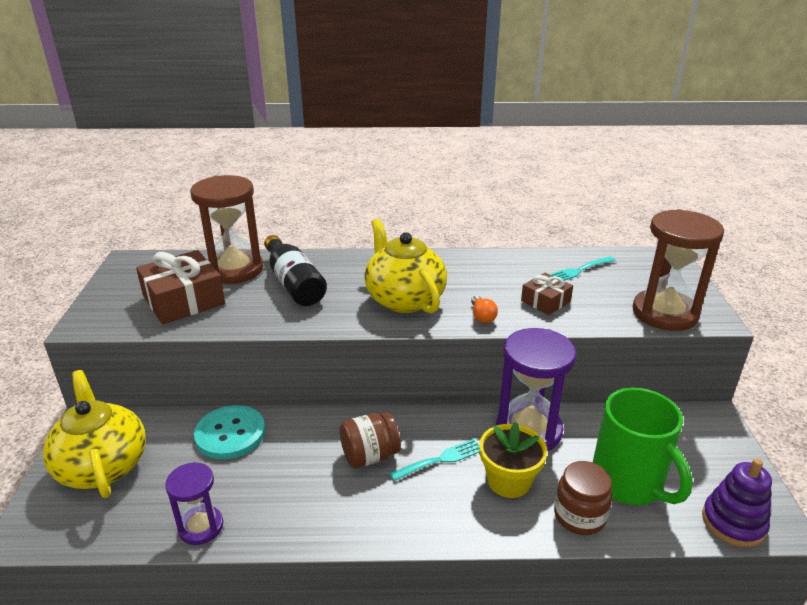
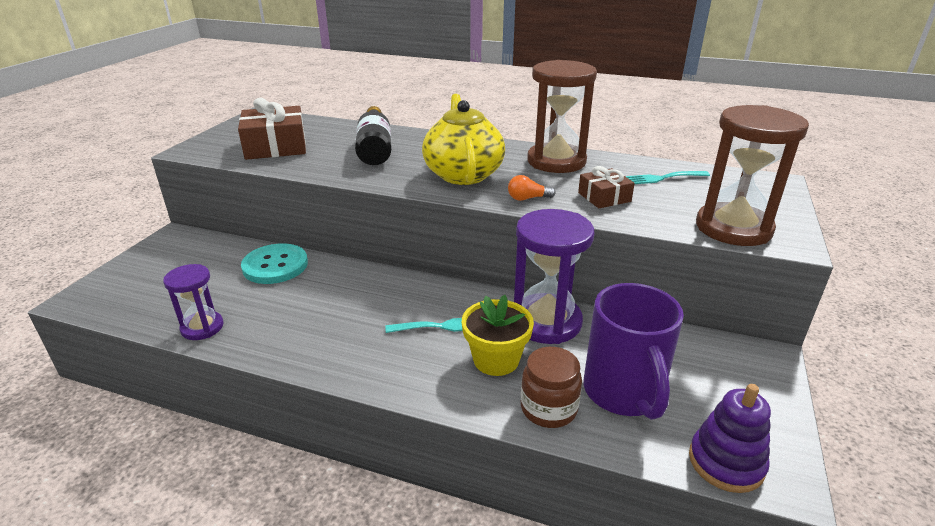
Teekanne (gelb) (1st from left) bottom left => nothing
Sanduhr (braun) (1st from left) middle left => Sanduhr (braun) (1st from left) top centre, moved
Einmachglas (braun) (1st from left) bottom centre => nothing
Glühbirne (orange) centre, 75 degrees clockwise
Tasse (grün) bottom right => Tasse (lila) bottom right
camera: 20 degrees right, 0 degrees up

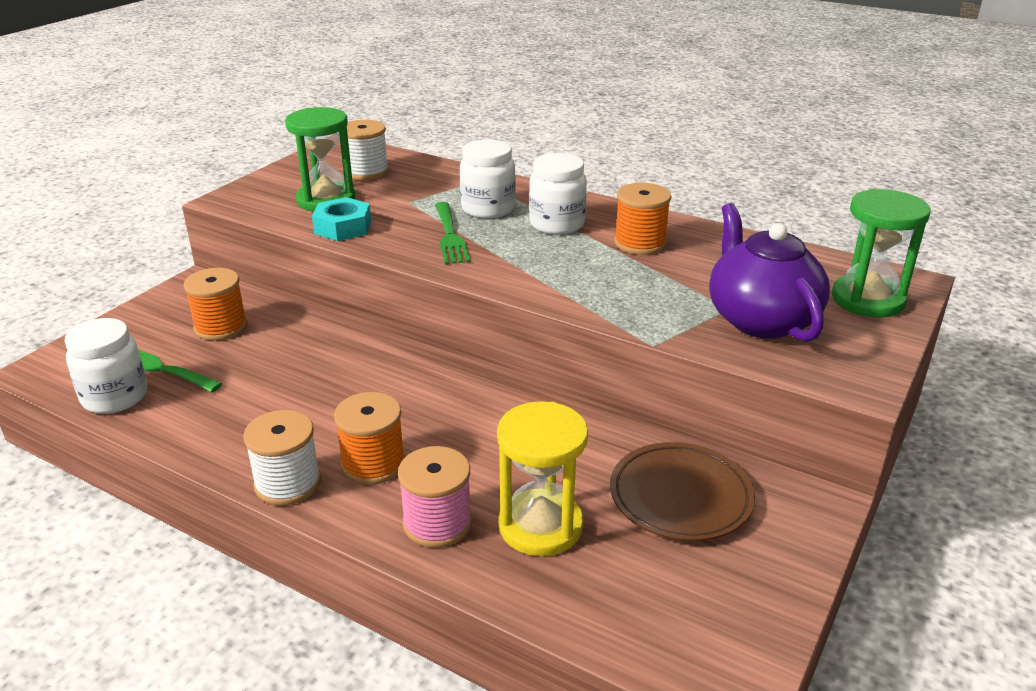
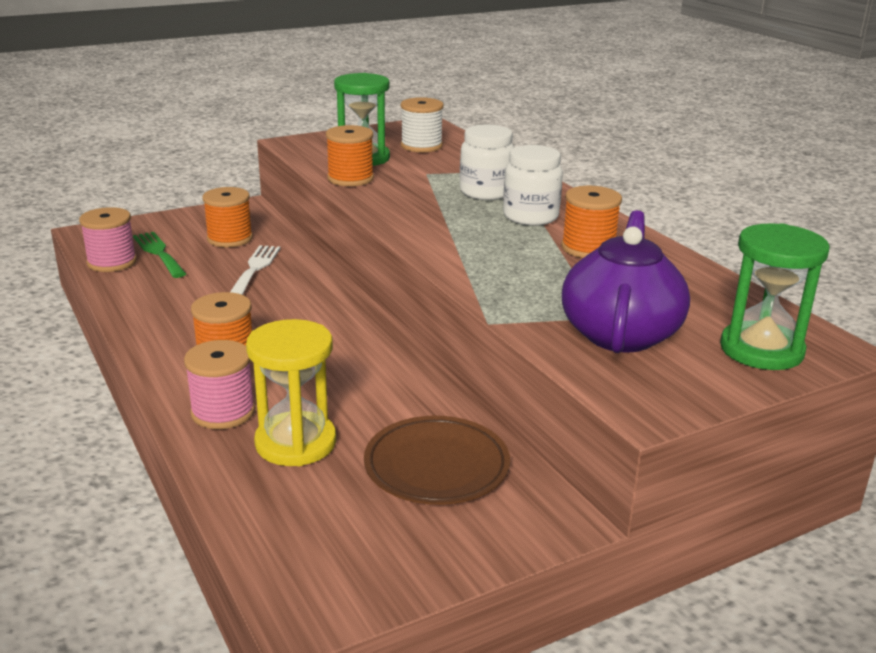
Einmachglas (weiß) (1st from left) middle left => Garnrolle (rosa) (1st from left) middle left
Garnrolle (weiß) (1st from left) middle left => nothing
Sechskantmutter (türkis) top left => Garnrolle (orange) (3rd from left) top centre
Gabel (grün) (2nd from left) centre => nothing
nothing => Gabel (weiß) middle left
camera: 30 degrees right, 5 degrees down

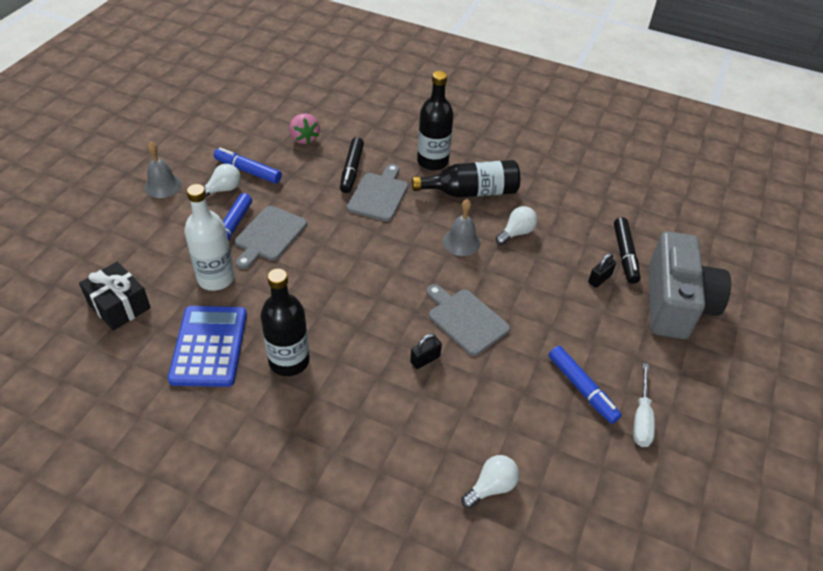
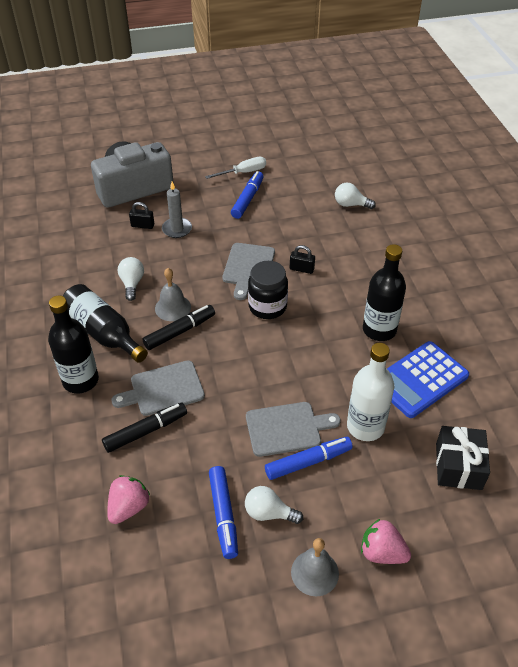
Glühbirne (weiß) (3rd from left in the first image) centre => Glühbirne (weiß) (1st from left) middle left, 75 degrees clockwise
Filzstift (schwarz) (2nd from left) middle right => Filzstift (schwarz) (2nd from left) centre, moved
nothing => Kerze (grau) top centre
nothing => Einmachglas (schwarz) centre
nothing => Erdbeere (rosa) (2nd from left) bottom right
camera: 125 degrees left, 0 degrees up

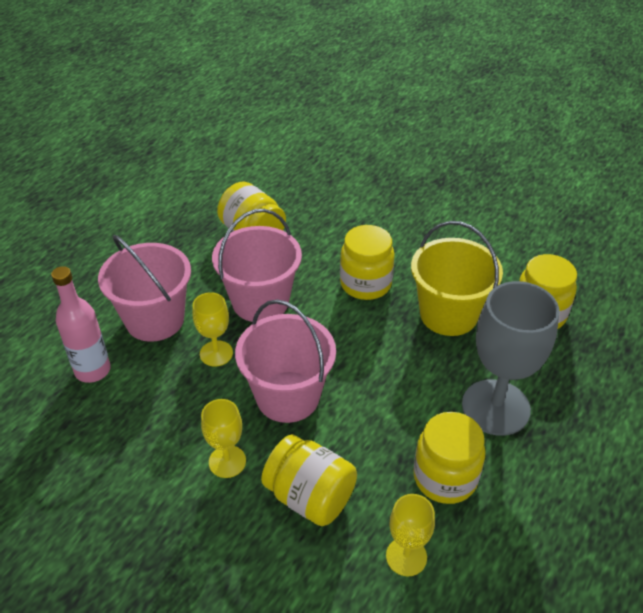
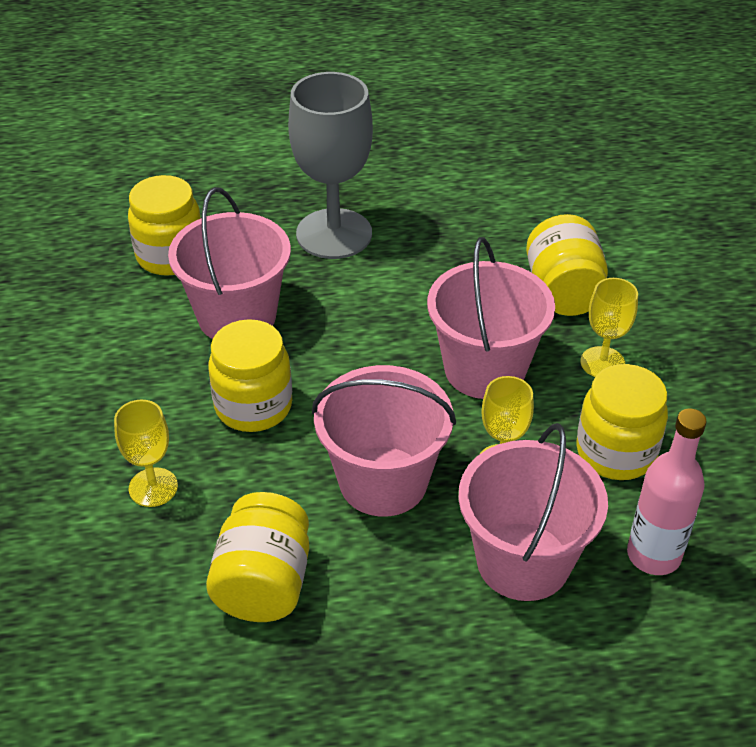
Kelch (gelb) (3rd from left in the first image) bottom centre => Kelch (gelb) (1st from left) middle left, moved
Eimer (gelb) middle right => Eimer (rosa) (1st from left) middle left
Einmachglas (gelb) (4th from left in the first image) bottom right => Einmachglas (gelb) (5th from left) middle right, moved
camera: 130 degrees left, 0 degrees up

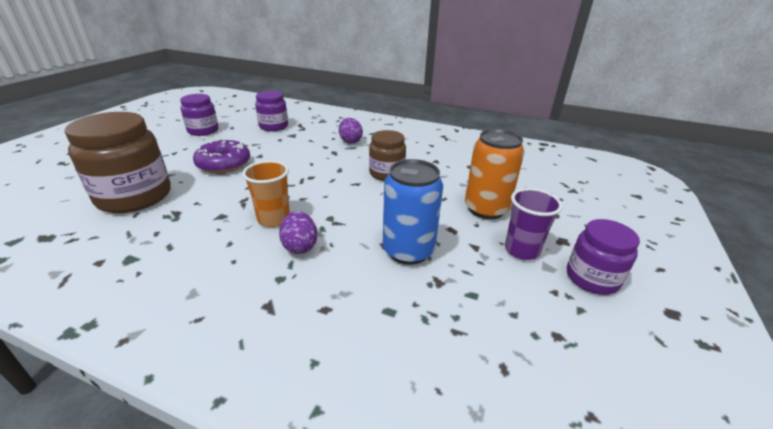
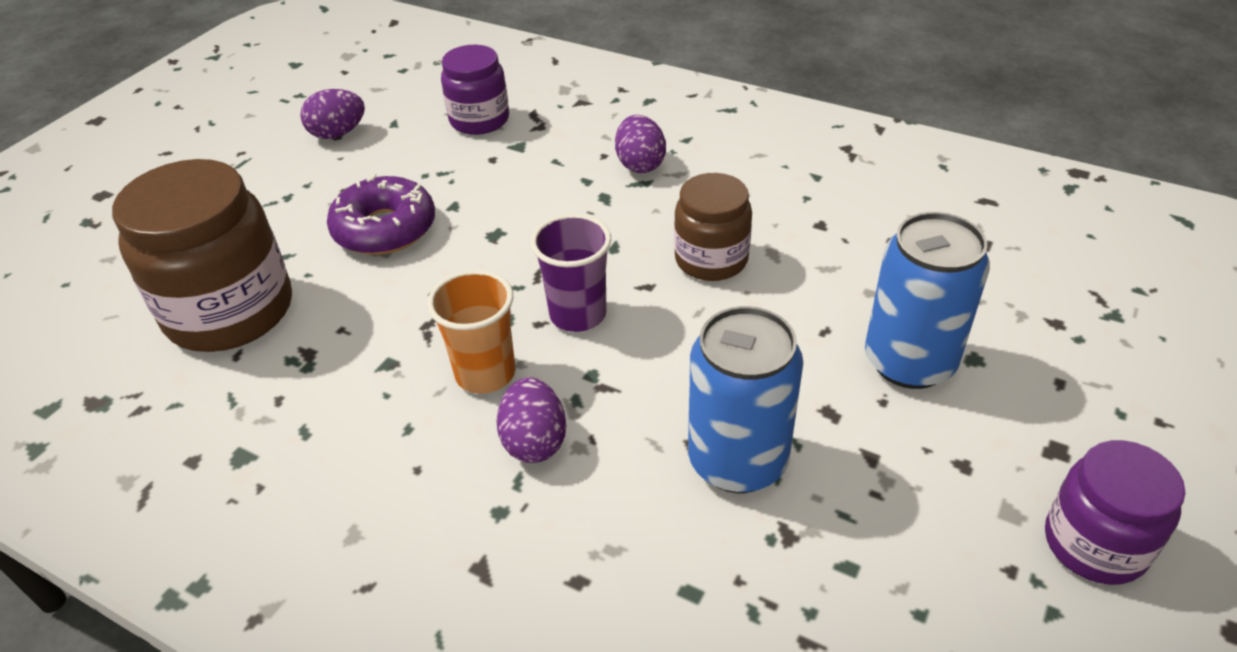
Einmachglas (lila) (1st from left) top left => Ei (lila) (1st from left) top left
Dose (orange) centre => Dose (blau) (2nd from left) middle right
Becher (lila) middle right => Becher (lila) centre, moved
camera: 10 degrees right, 10 degrees up

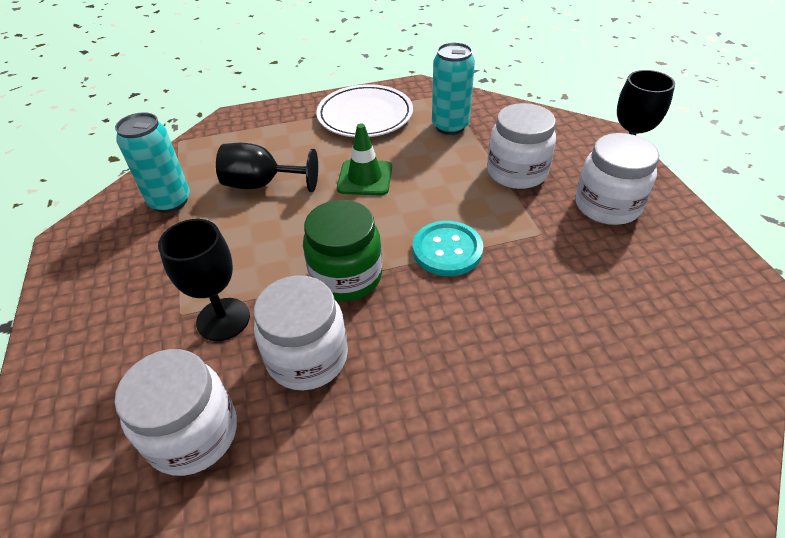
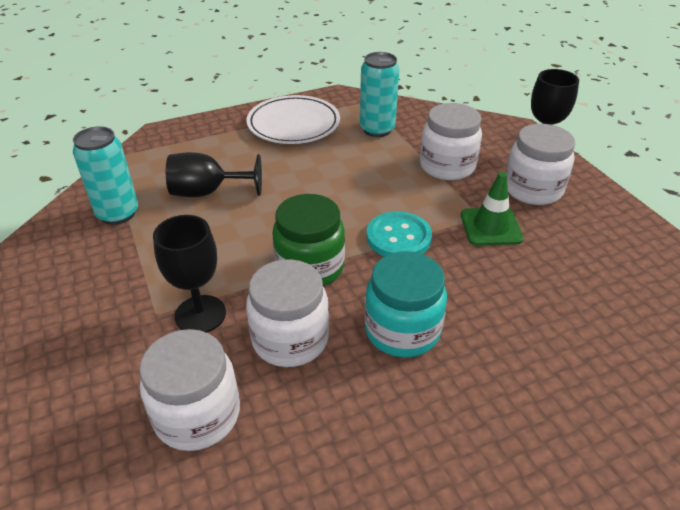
Leitkegel (grün) top centre => Leitkegel (grün) middle right, moved
nothing => Einmachglas (türkis) centre
camera: 10 degrees left, 5 degrees down

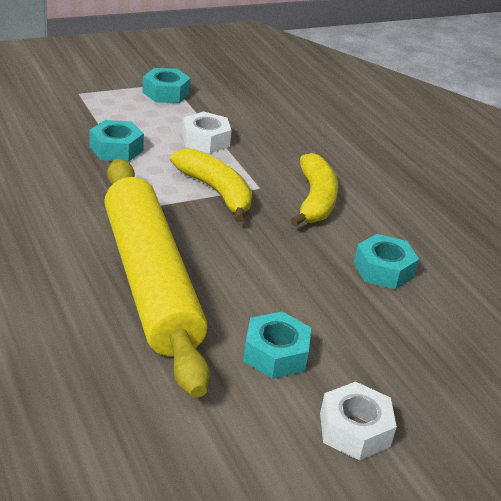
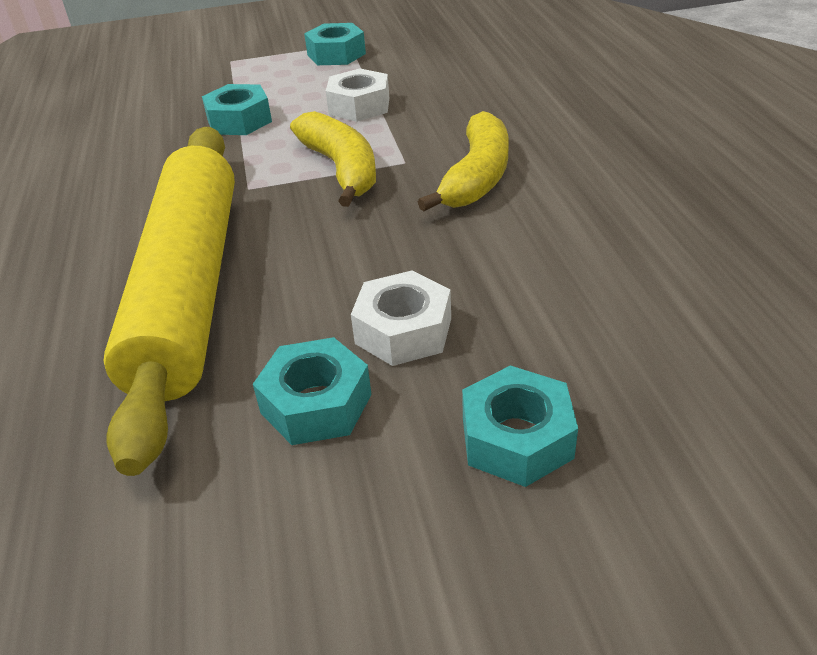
Sechskantmutter (weiß) (2nd from left) bottom right => Sechskantmutter (weiß) (2nd from left) centre, moved
Sechskantmutter (türkis) (4th from left) middle right => Sechskantmutter (türkis) (4th from left) centre, moved
camera: 20 degrees right, 5 degrees up

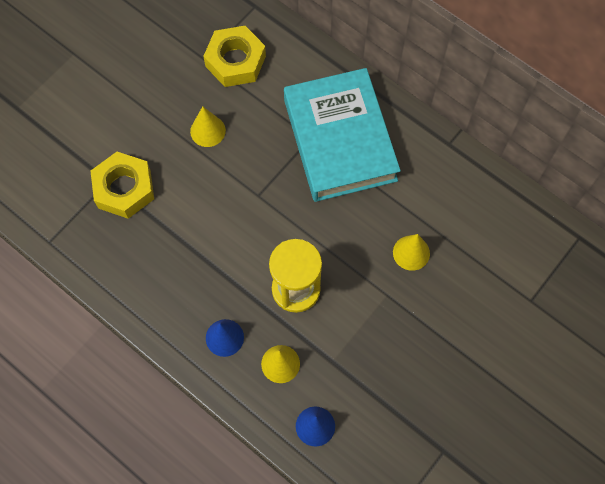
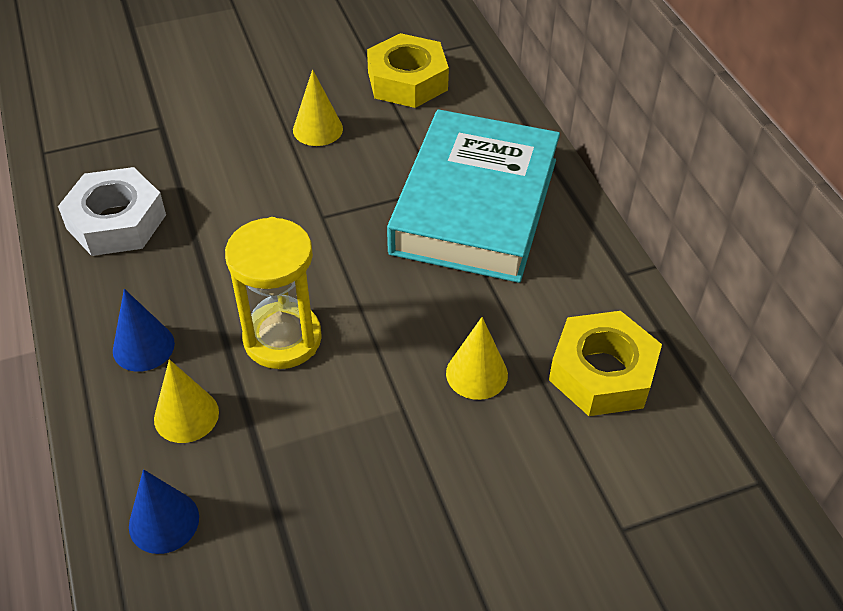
Sechskantmutter (gelb) (1st from left in the first image) middle left => Sechskantmutter (gelb) (2nd from left) middle right, moved
nothing => Sechskantmutter (weiß) middle left
camera: 30 degrees right, 20 degrees down

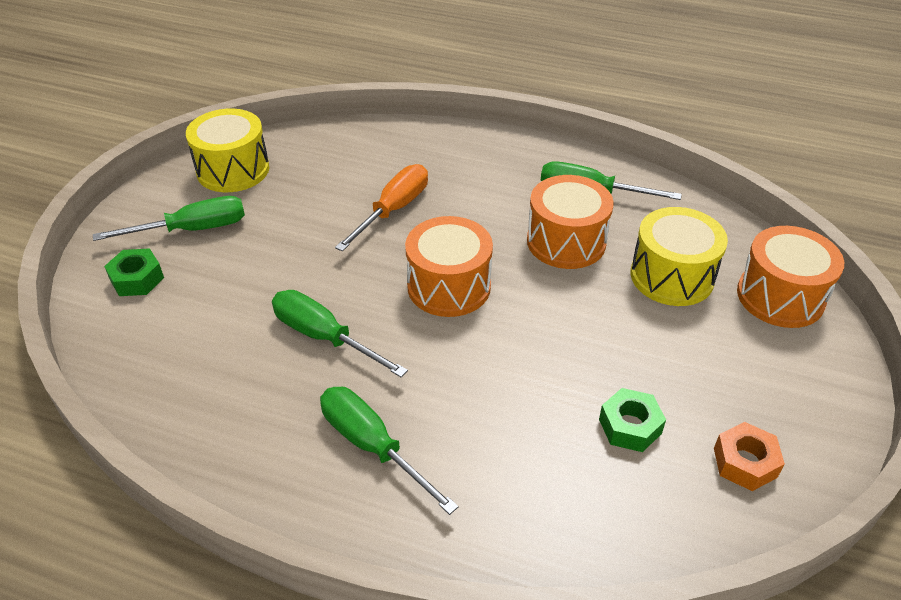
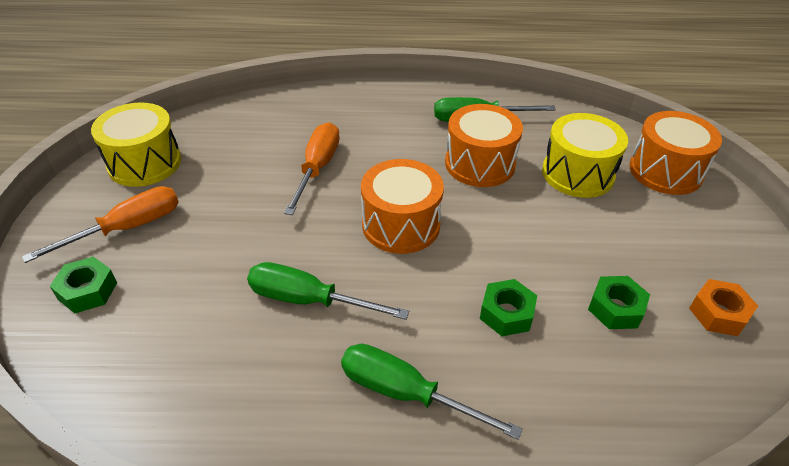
Schraubenzieher (grün) (1st from left) middle left => Schraubenzieher (orange) (1st from left) middle left
nothing => Sechskantmutter (grün) (2nd from left) centre
camera: 20 degrees left, 0 degrees up

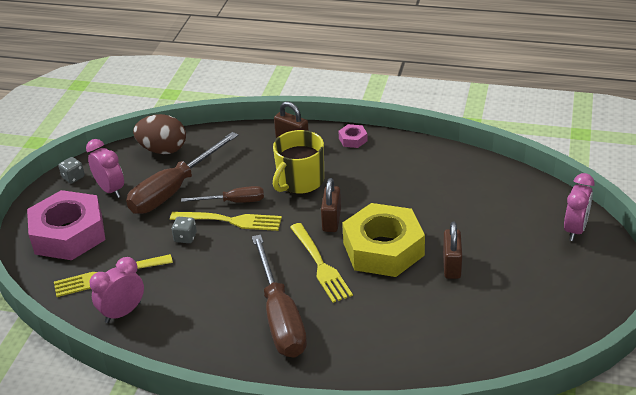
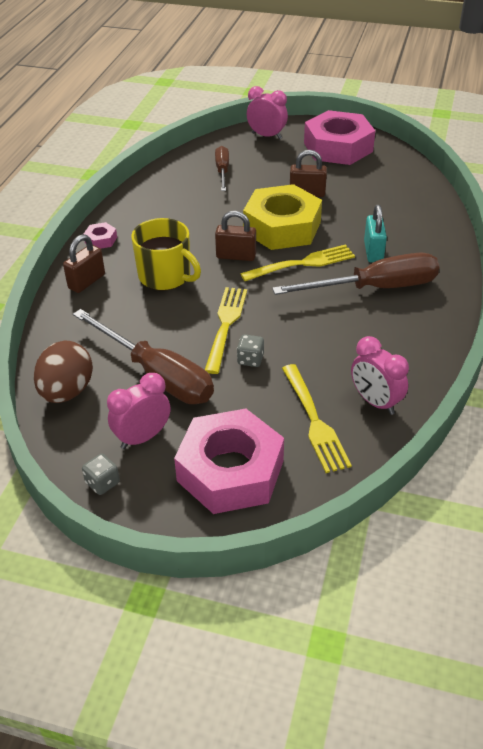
Schraubenzieher (braun) (2nd from left) centre => Schraubenzieher (braun) (2nd from left) top centre, moved
nothing => Sechskantmutter (rosa) (3rd from left) top right
nothing => Vorhängeschloss (türkis) top right
camera: 90 degrees left, 5 degrees up

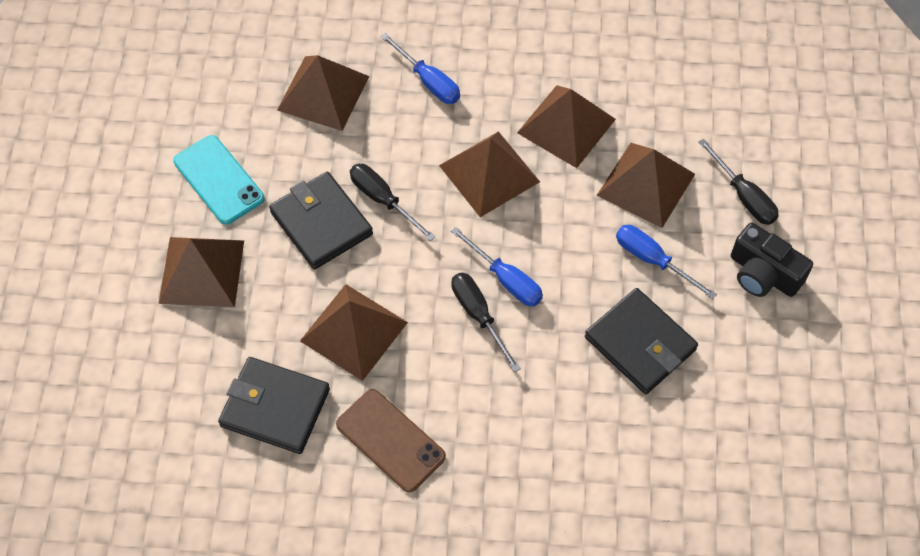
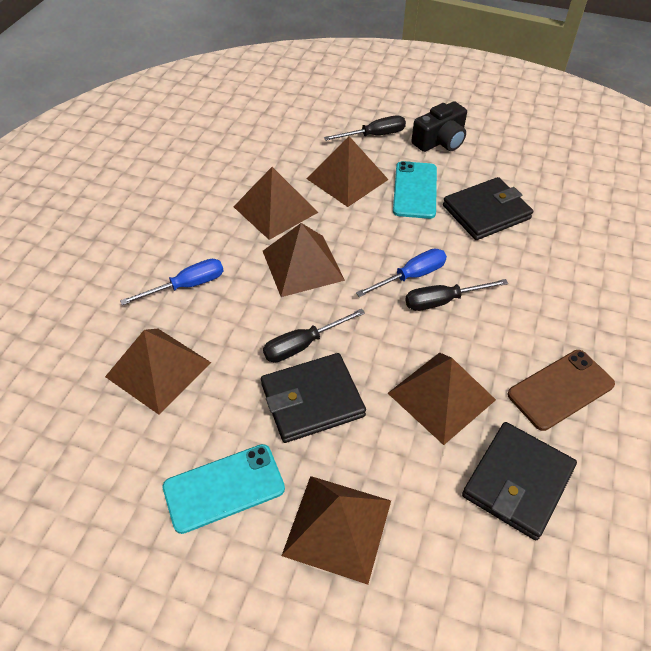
Schraubenzieher (blau) (3rd from left) middle right => Handy (türkis) (2nd from left) top centre
camera: 75 degrees left, 10 degrees down

